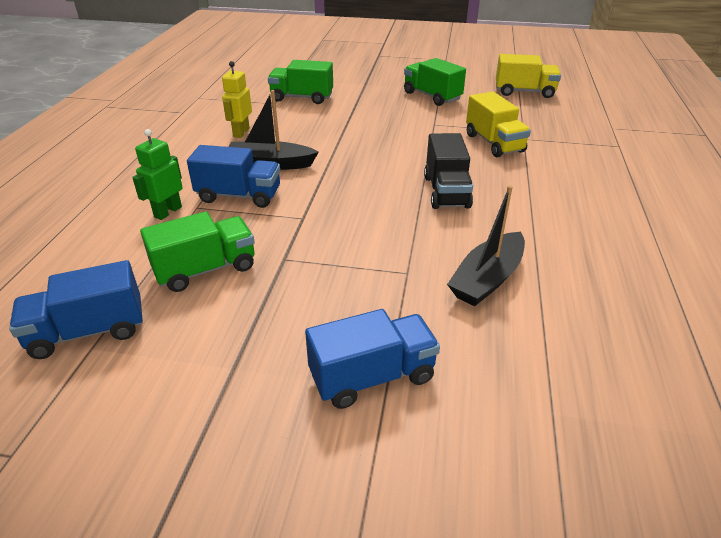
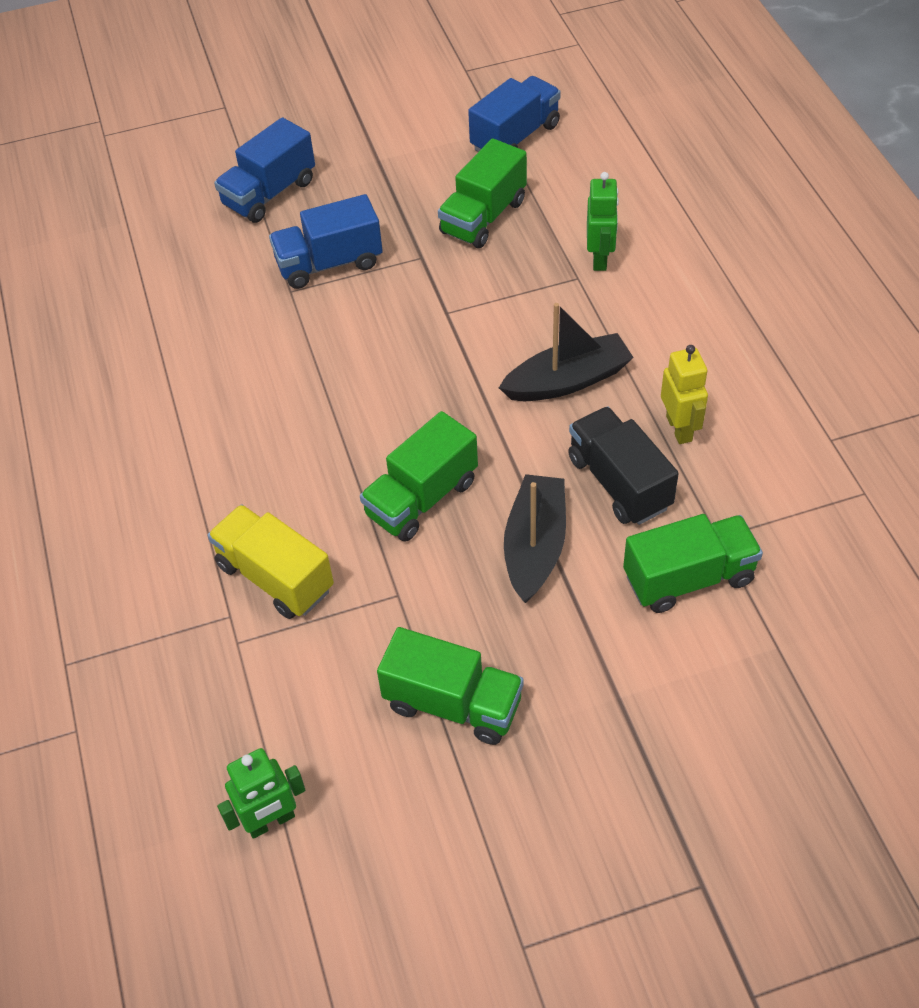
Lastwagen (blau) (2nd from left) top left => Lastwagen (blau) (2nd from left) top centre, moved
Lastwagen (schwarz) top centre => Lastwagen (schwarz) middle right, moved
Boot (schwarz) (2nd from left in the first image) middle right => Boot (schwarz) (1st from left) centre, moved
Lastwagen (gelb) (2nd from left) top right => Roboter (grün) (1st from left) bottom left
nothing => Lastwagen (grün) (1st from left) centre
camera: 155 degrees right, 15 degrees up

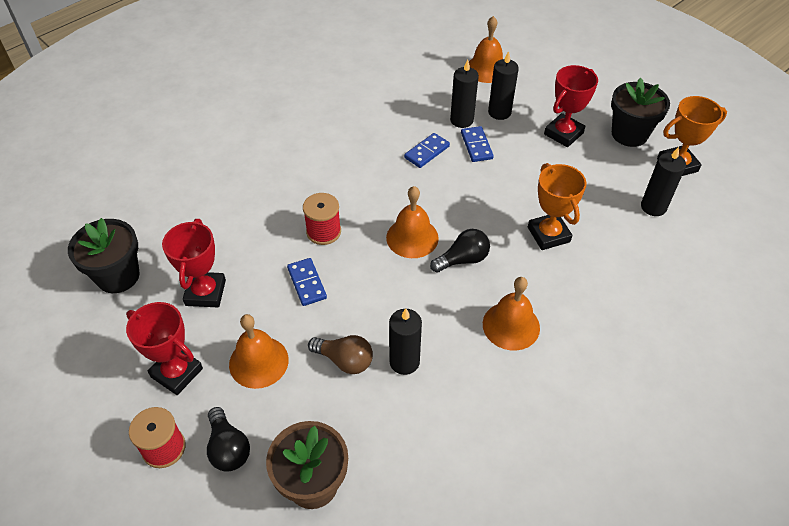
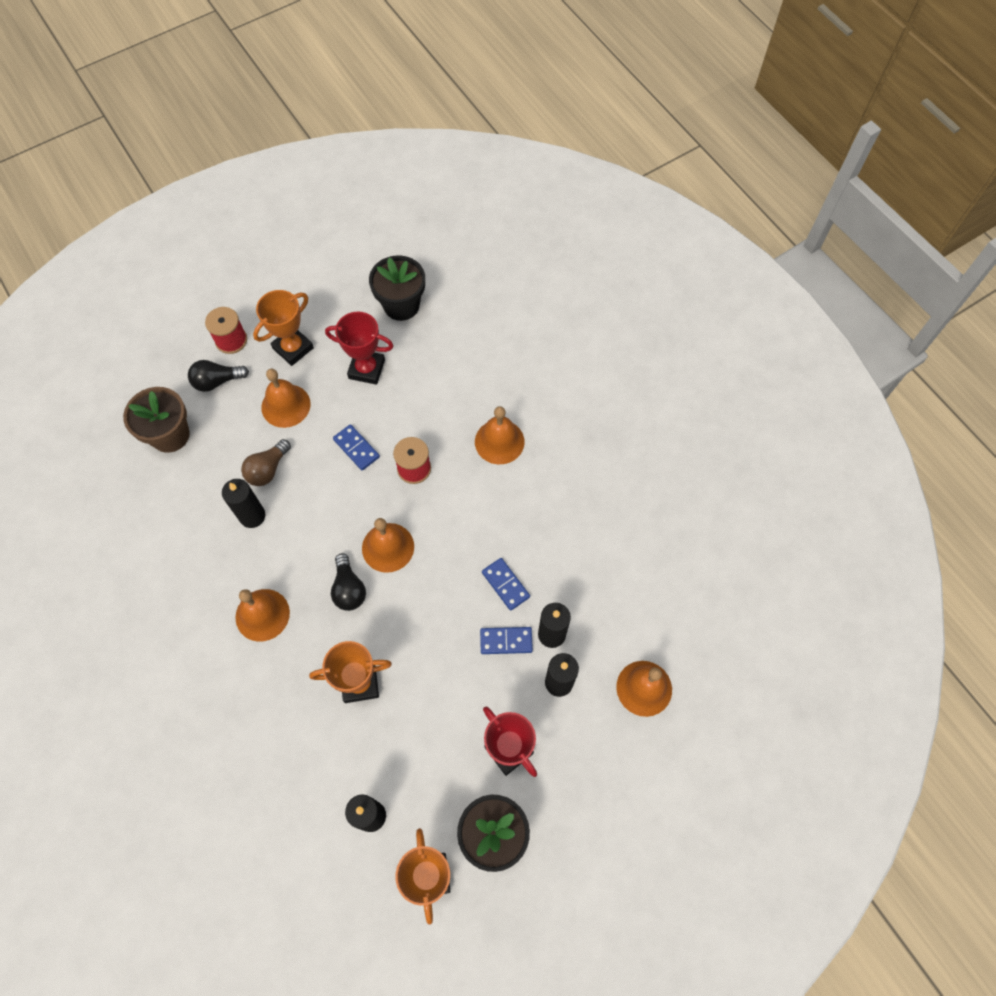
Pokal (rot) (1st from left) middle left => Pokal (orange) (1st from left) top left
Dominostein (blau) (1st from left) centre, 60 degrees clockwise
nothing => Glocke (orange) (4th from left) centre
camera: 100 degrees right, 15 degrees up

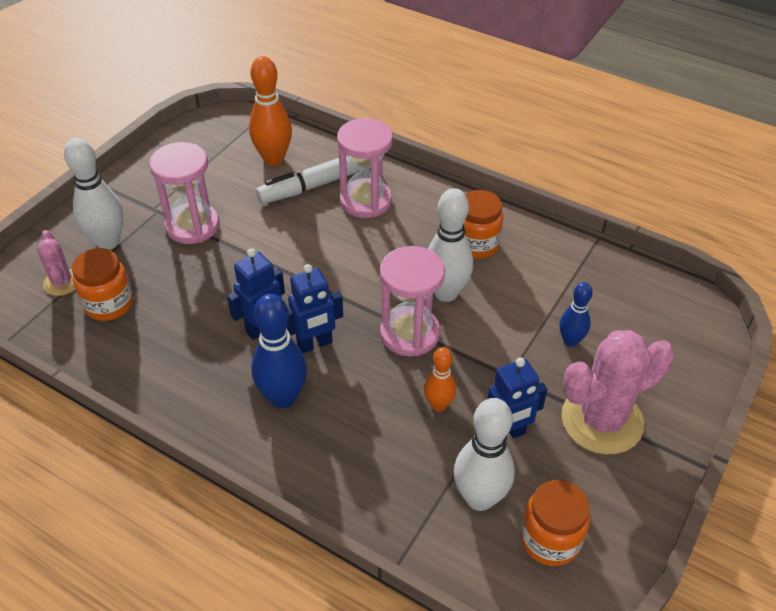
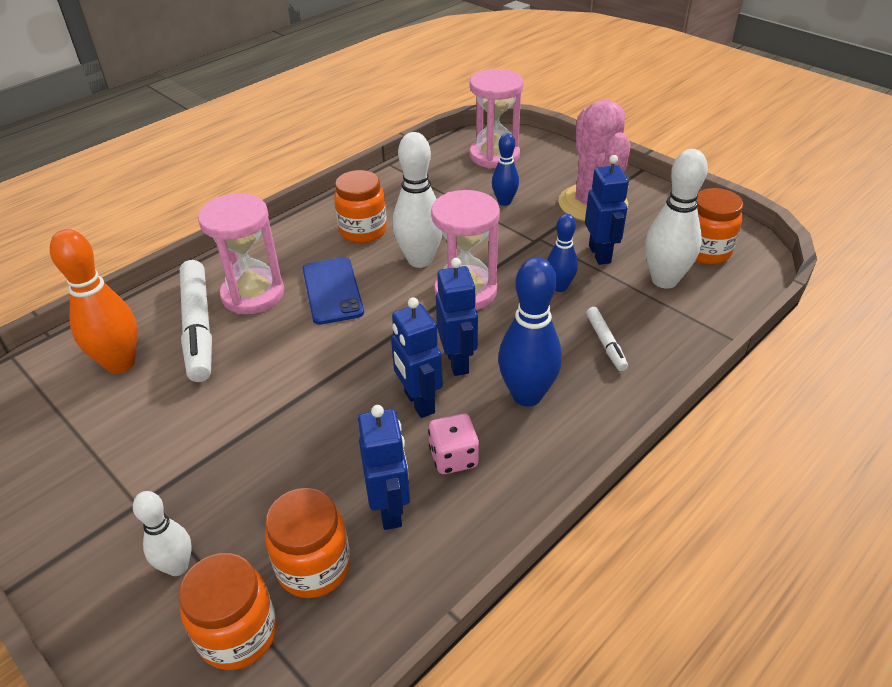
Kaktus (rosa) (1st from left) middle left => Einmachglas (orange) (1st from left) bottom left
Bowlingkegel (weiß) (1st from left) top left => Bowlingkegel (weiß) (1st from left) bottom left, x0.59
Sanduhr (rosa) (1st from left in the first image) top left => Sanduhr (rosa) (3rd from left) top centre, moved
Bowlingkegel (orange) (2nd from left) centre => Bowlingkegel (blau) (3rd from left) centre
nothing => Handy (blau) centre
nothing => Roboter (blau) (1st from left) bottom centre
nothing => Spielwürfel (rosa) centre
nothing => Filzstift (weiß) (2nd from left) middle right
camera: 75 degrees left, 5 degrees down

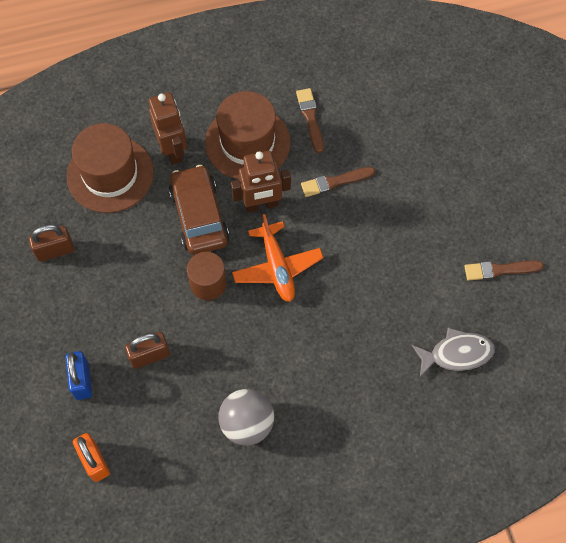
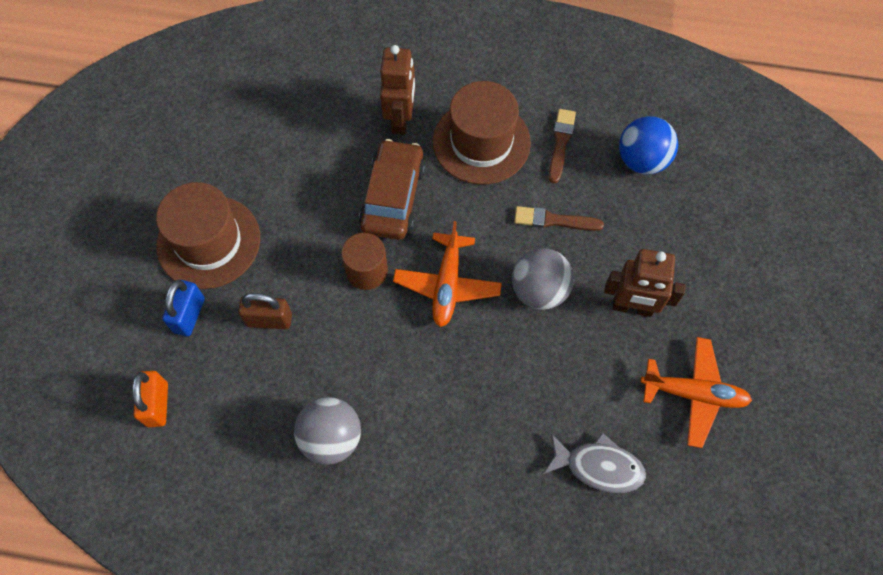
Vorhängeschloss (braun) (1st from left) middle left => nothing
Hut (braun) (1st from left) top left => Hut (braun) (1st from left) middle left, moved
Roboter (braun) (2nd from left) centre => Roboter (braun) (2nd from left) middle right, moved
Pinsel (braun) (3rd from left) middle right => Flugzeug (orange) (2nd from left) bottom right
nothing => Ball (grau) (2nd from left) centre
nothing => Ball (blau) top right
camera: 25 degrees right, 0 degrees up

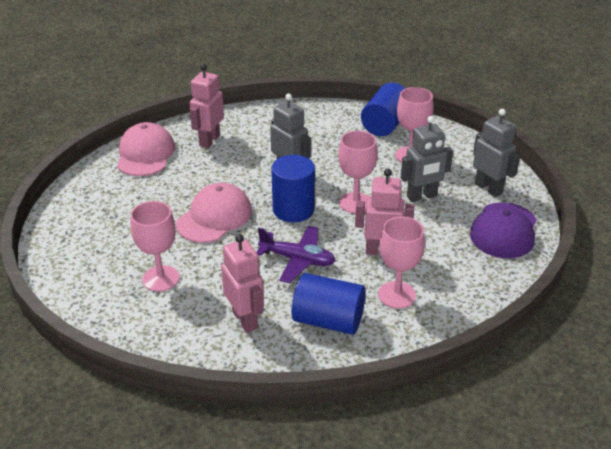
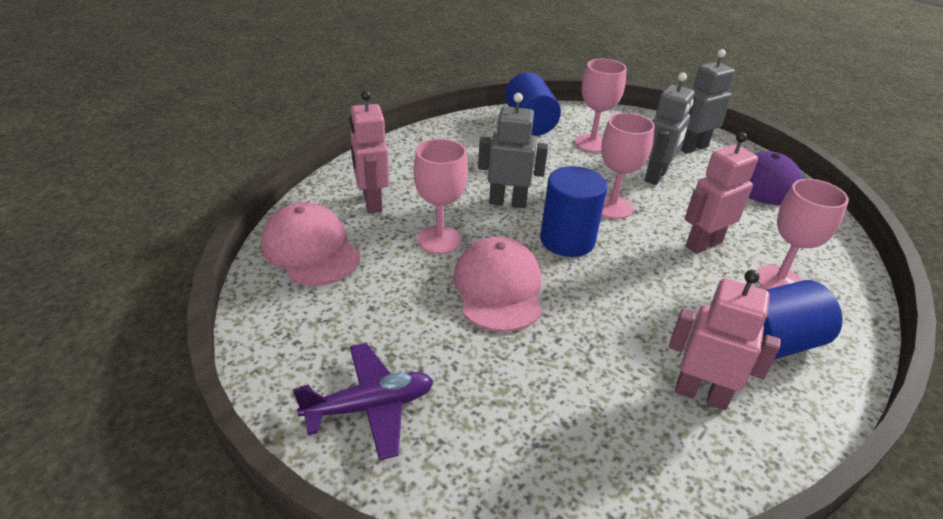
Kelch (rosa) (1st from left) middle left => Kelch (rosa) (1st from left) centre, moved
Flugzeug (lila) centre => Flugzeug (lila) bottom centre, moved
Roboter (grau) (3rd from left) middle right => Roboter (grau) (3rd from left) top right, 45 degrees counterclockwise
camera: 40 degrees left, 0 degrees up

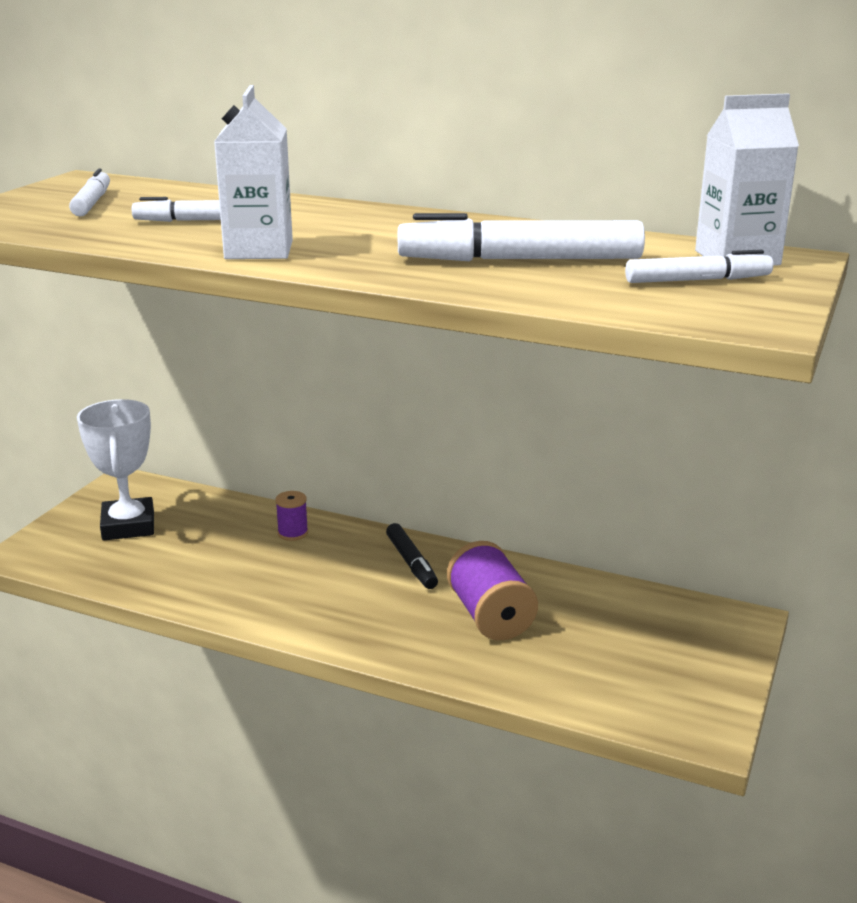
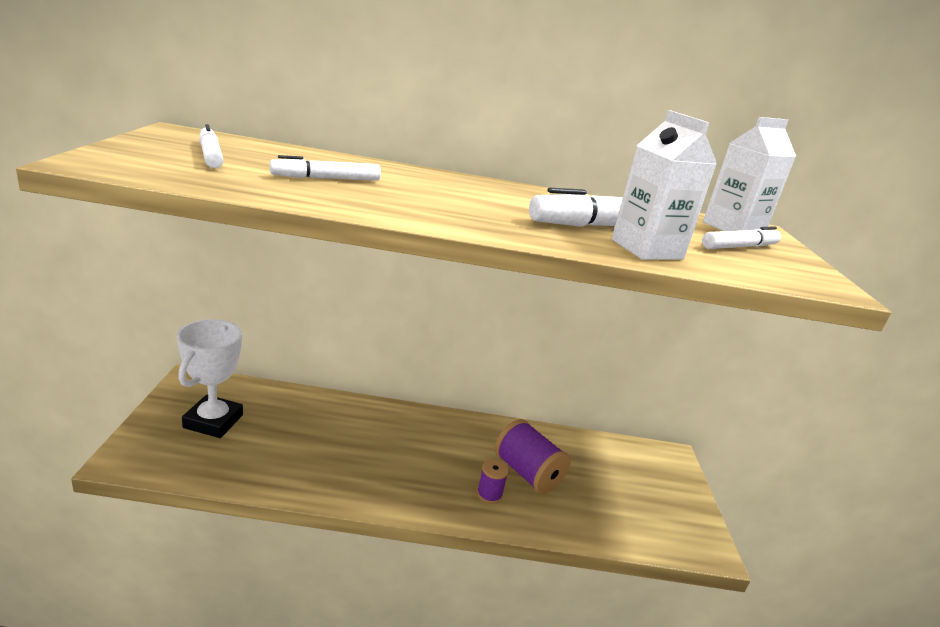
Pokal (weiß) middle left, 45 degrees clockwise
Getränkekarton (weiß) (1st from left) top left => Getränkekarton (weiß) (1st from left) top right, moved
Garnrolle (lila) (1st from left) centre => Garnrolle (lila) (1st from left) bottom centre, moved
Filzstift (schwarz) centre => nothing
camera: 25 degrees left, 0 degrees up

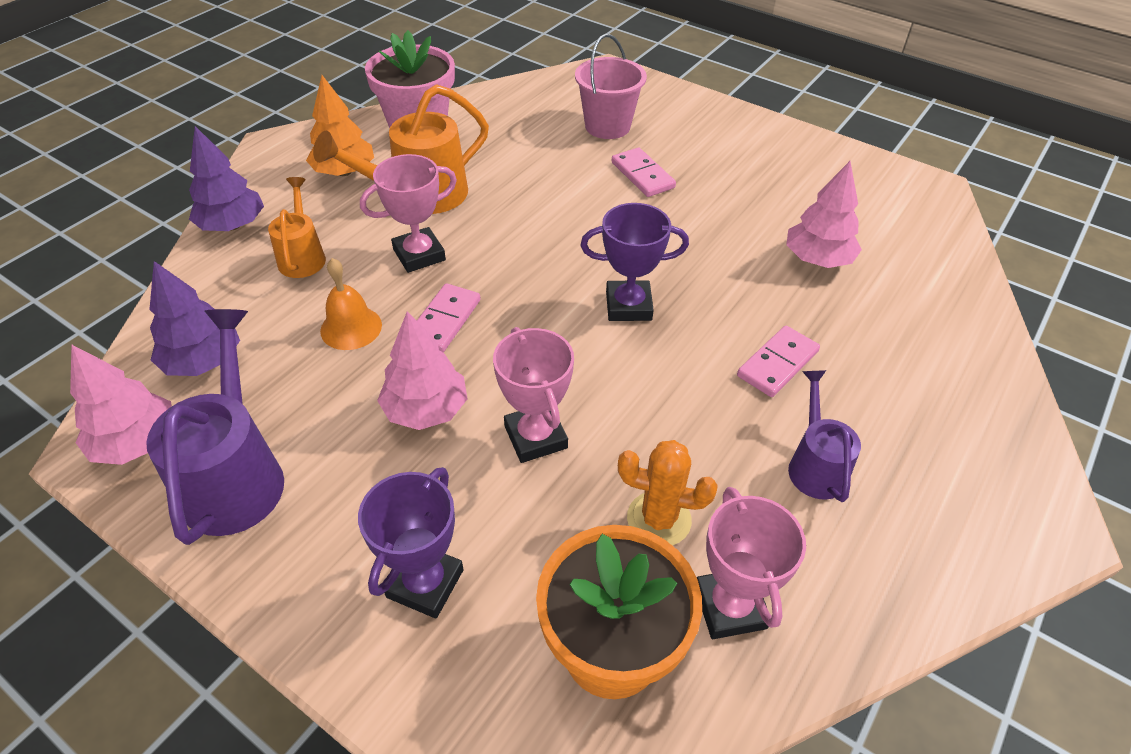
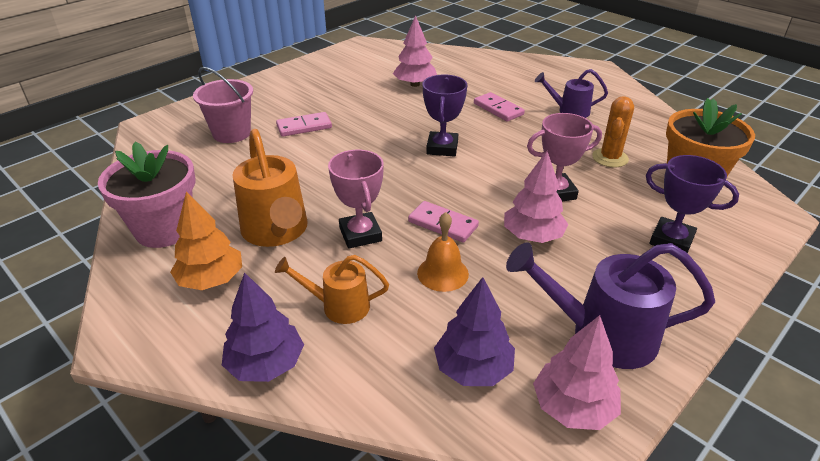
Pokal (rosa) (3rd from left) bottom centre => nothing
camera: 80 degrees left, 10 degrees down

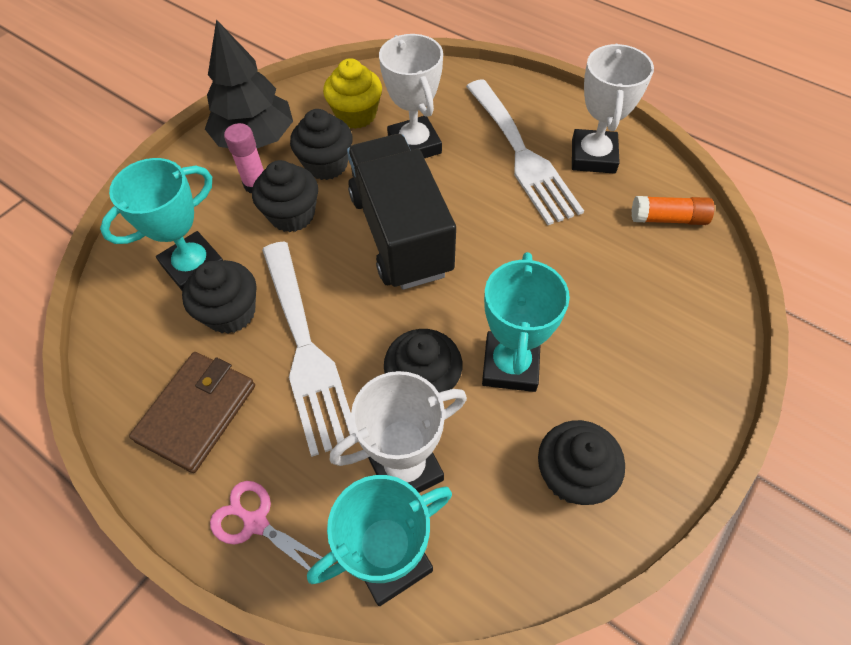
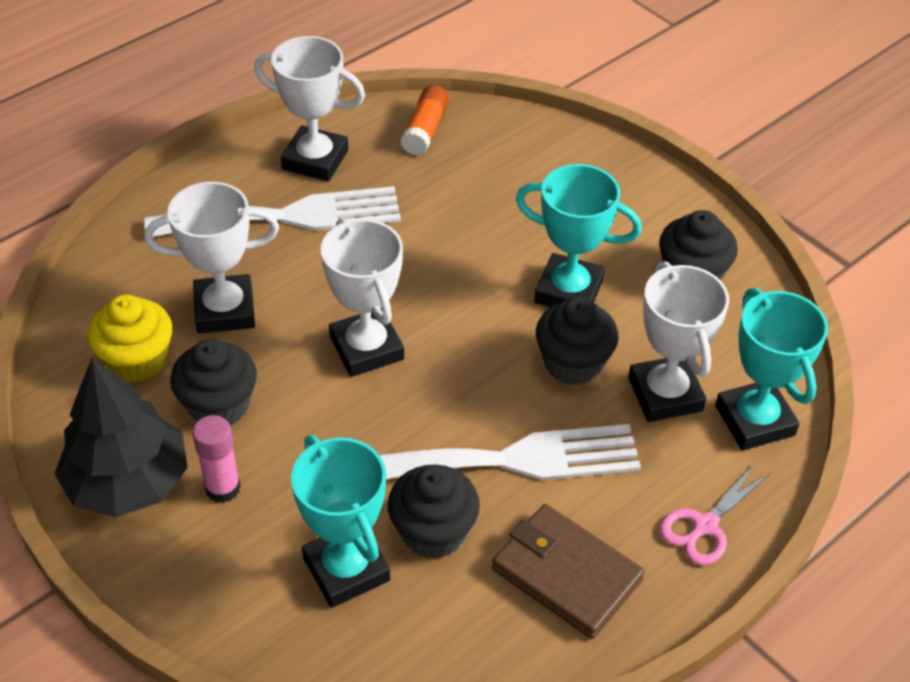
Muffin (schwarz) (2nd from left) top centre => nothing
Lastwagen (schwarz) top centre => Pokal (weiß) (3rd from left) centre
camera: 80 degrees left, 10 degrees down

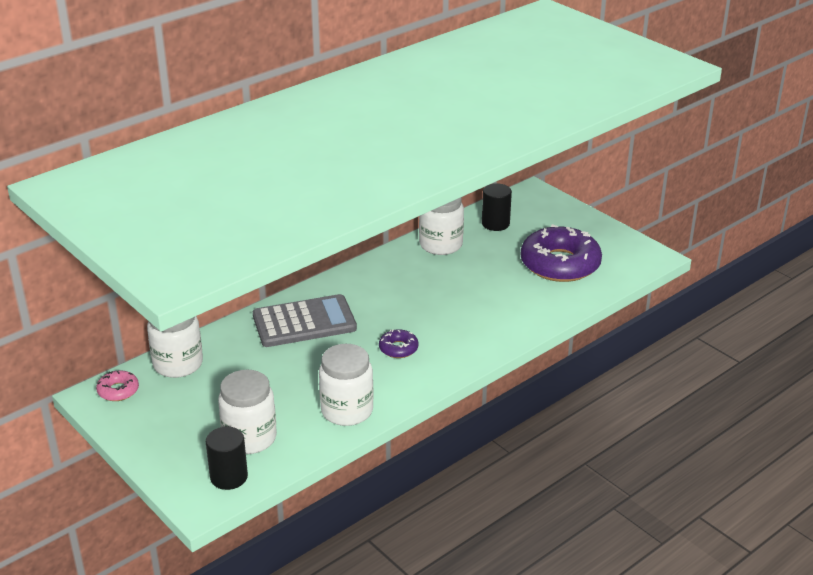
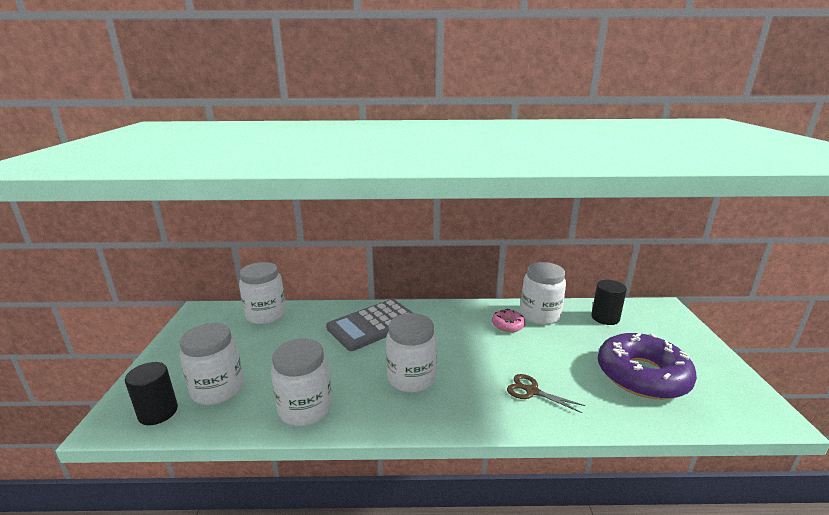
Donut (rosa) bottom left => Donut (rosa) centre, moved
Taschenrechner (grau) centre, 120 degrees clockwise
Donut (lila) (1st from left) centre => Einmachglas (weiß) (4th from left) bottom centre
nothing => Schere (braun) bottom centre
camera: 40 degrees right, 10 degrees down

